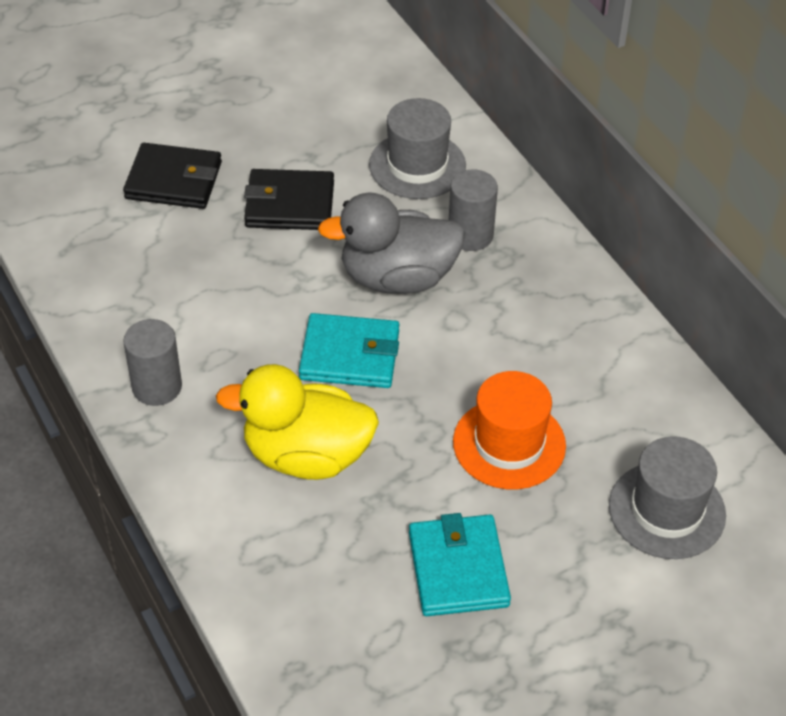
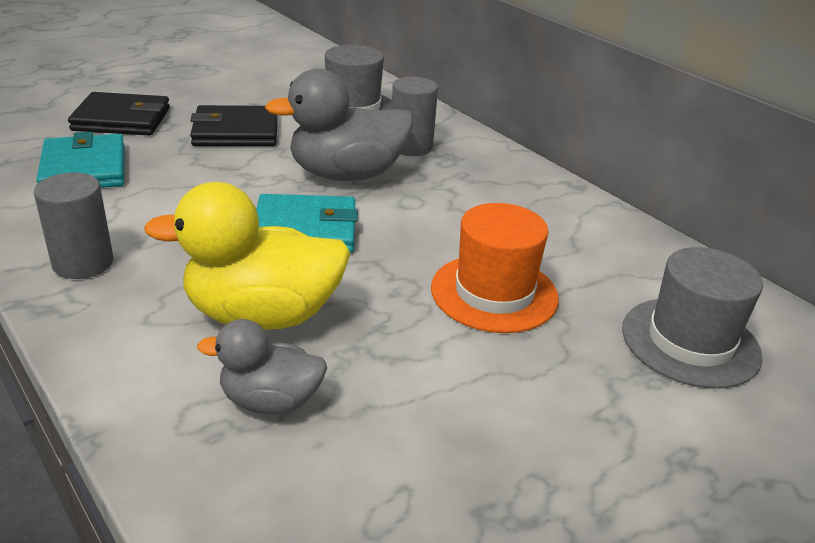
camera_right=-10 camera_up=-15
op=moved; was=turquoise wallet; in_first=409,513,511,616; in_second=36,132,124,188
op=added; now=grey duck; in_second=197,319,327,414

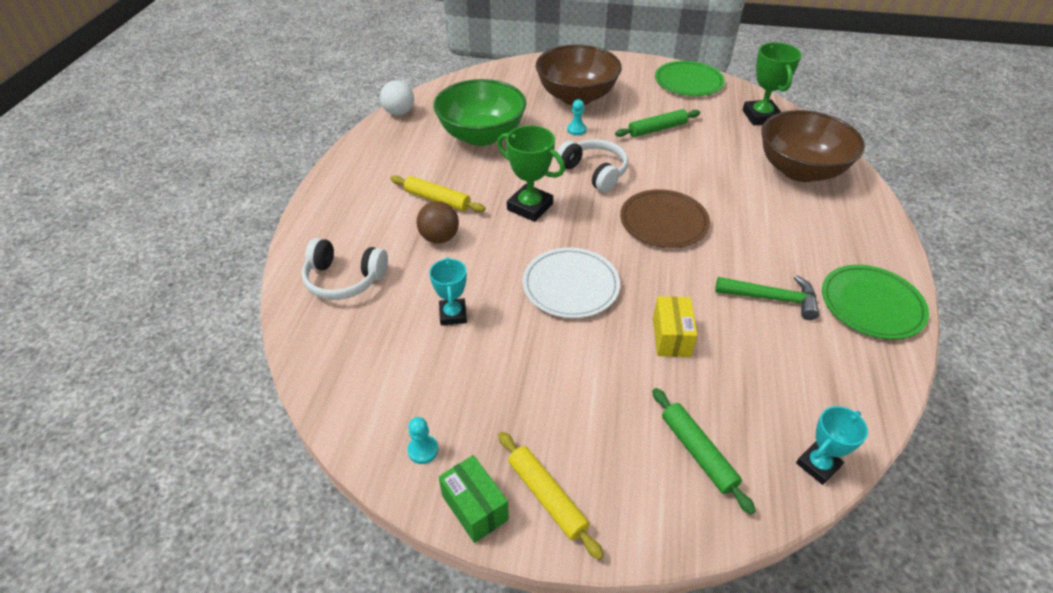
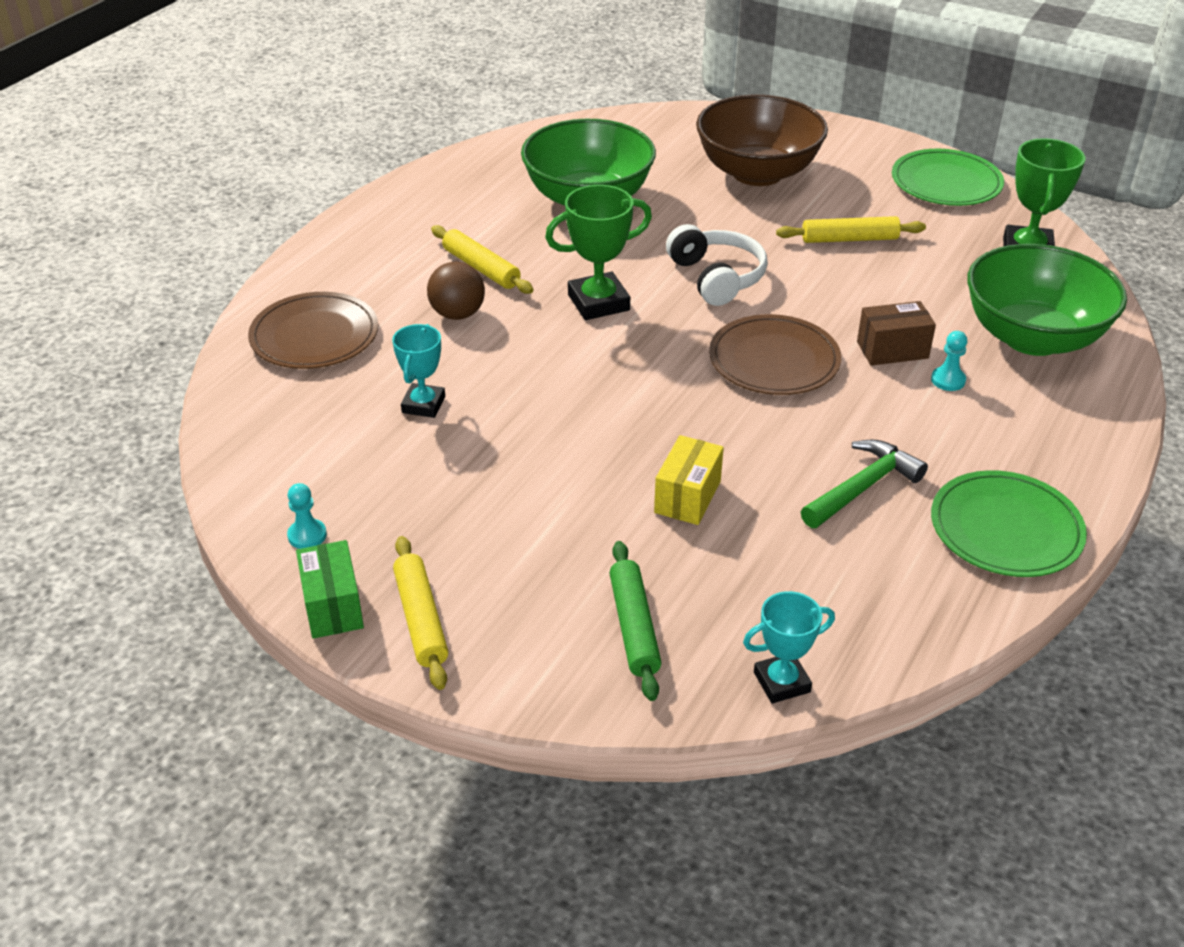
camera_right=20 camera_up=-5
op=replaced; was=white headphones; now=brown plate; in_first=302,238,388,300; in_second=248,292,378,369
op=turned; was=green trophy; in_first=497,125,565,222; in_second=545,185,652,320; clockwise=-75
op=recoloured; was=green rolling pin; now=yellow rolling pin; in_first=615,109,700,137; in_second=776,216,926,243
op=turned; was=green hammer; in_first=715,275,819,320; in_second=801,440,928,528; clockwise=-75
op=added; now=brown box; in_second=857,301,936,366
op=moved; was=turquoise pawn; in_first=567,99,586,135; in_second=931,331,967,391
op=recoloured; was=brown bowl; now=green bowl; in_first=761,110,865,182; in_second=967,244,1127,356
op=removed; was=white ball; in_first=380,80,414,116
op=removed; was=white plate; in_first=522,247,620,318

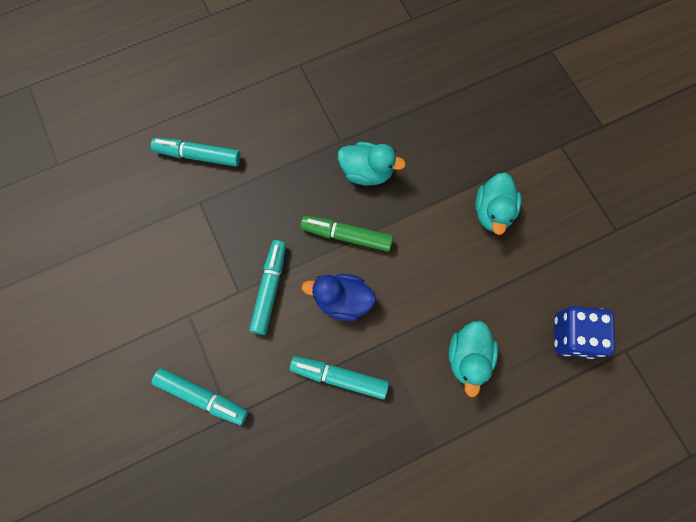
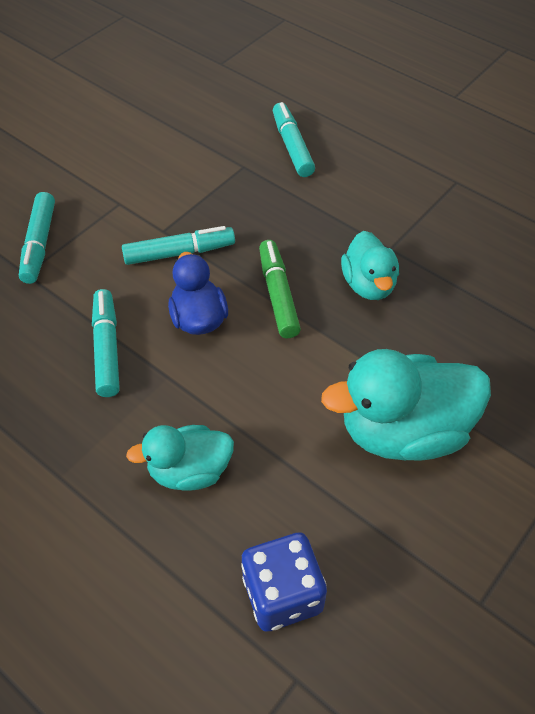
camera_right=65 camera_up=-20
op=resized; was=turquoise duck; in_first=475,173,522,235; in_second=321,349,491,460; ratio=1.68

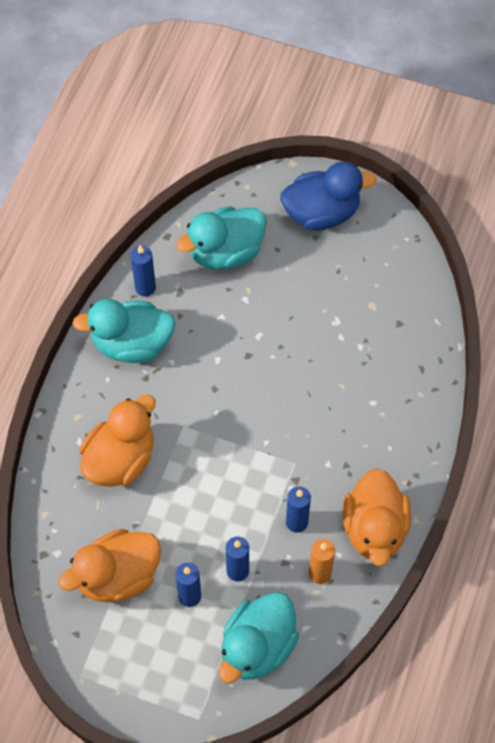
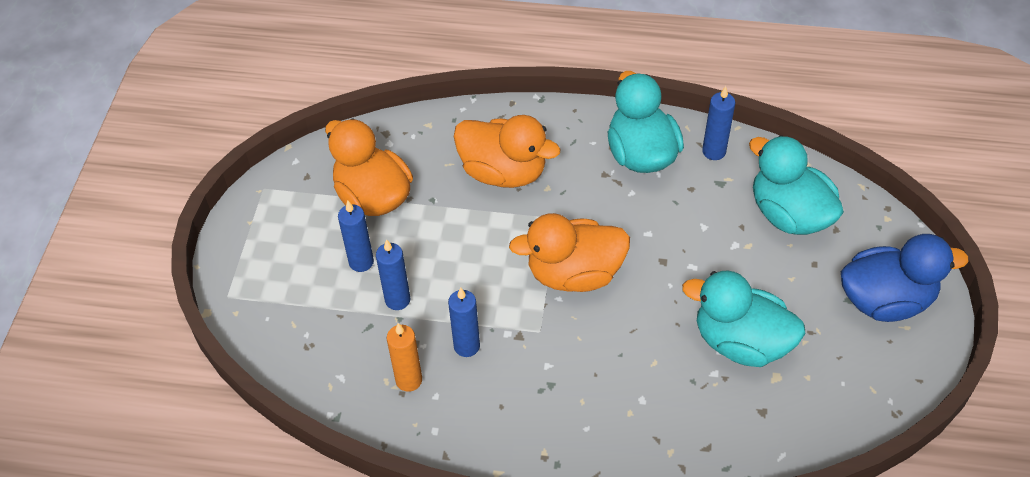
camera_right=80 camera_up=-10
op=moved; was=orange duck; in_first=343,468,411,566; in_second=509,213,630,292
op=moved; was=turquoise duck; in_first=219,592,299,683; in_second=682,270,805,367
op=turned; was=blue duck; in_first=280,161,377,230; in_second=841,234,968,322; clockwise=-75

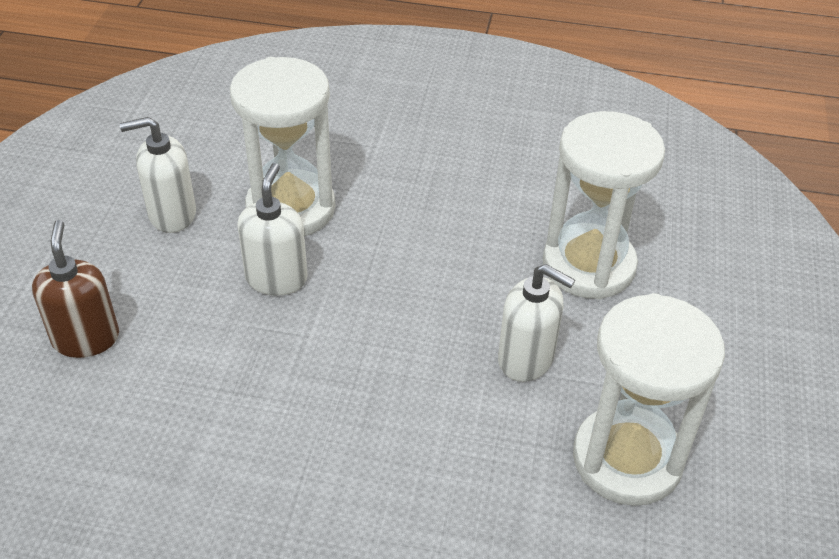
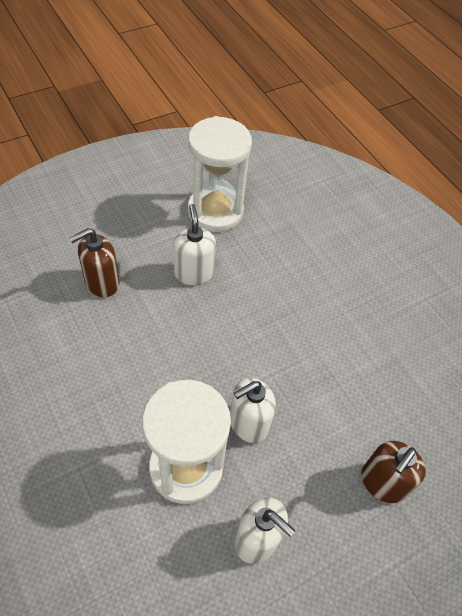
camera_right=-135 camera_up=10
op=replaced; was=white hourglass; now=brown soap dispenser; in_first=543,111,665,300; in_second=70,228,119,297

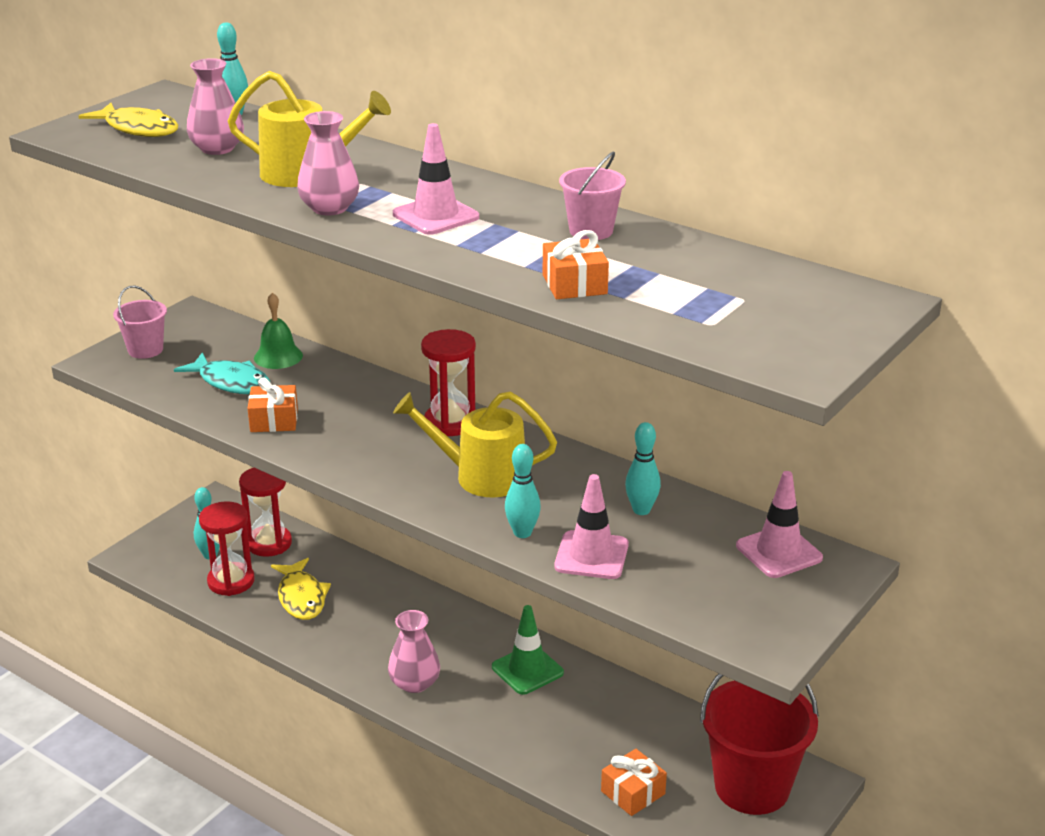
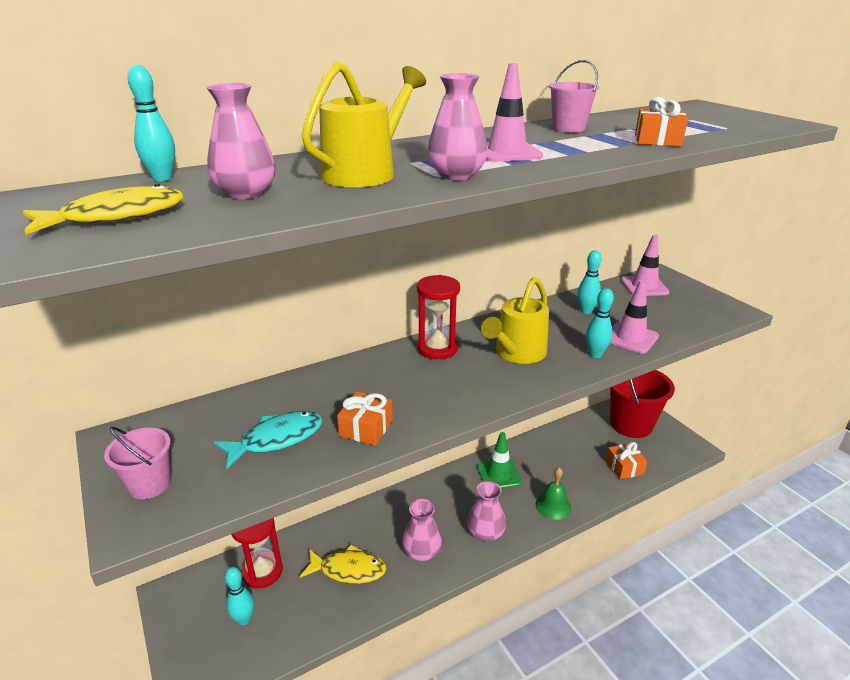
camera_right=-65 camera_up=0
op=added; now=pink vase; in_second=402,499,442,561
op=moved; was=green bell; in_first=254,293,303,369; in_second=535,467,571,520
op=removed; was=red hourglass; in_first=199,501,255,596

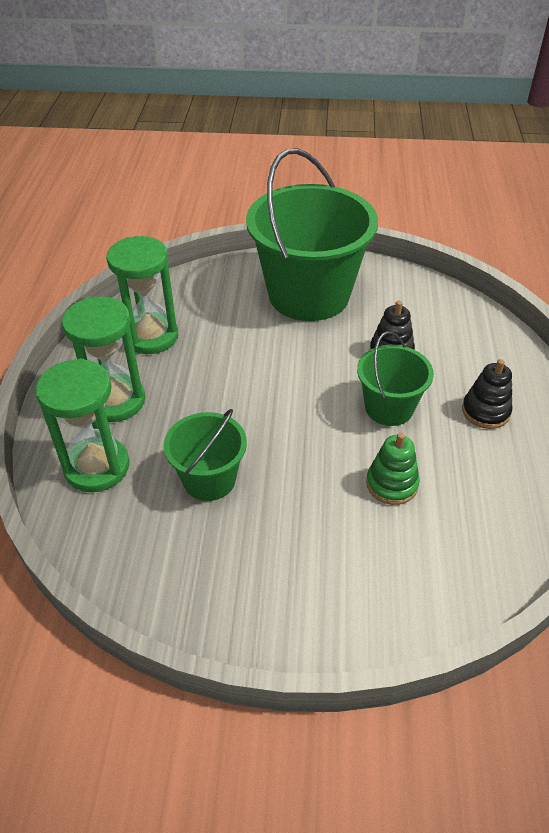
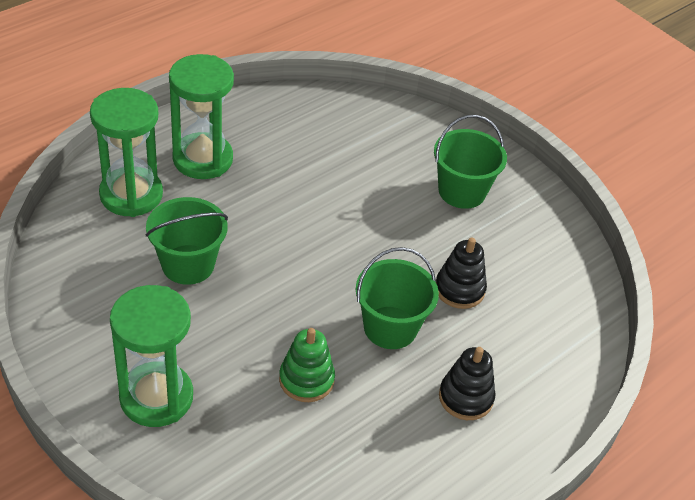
camera_right=40 camera_up=0
op=moved; was=green hourglass; in_first=106,236,178,354; in_second=110,285,193,427
op=resized; was=green bucket; in_first=246,148,378,321; in_second=434,115,507,209; ratio=0.51

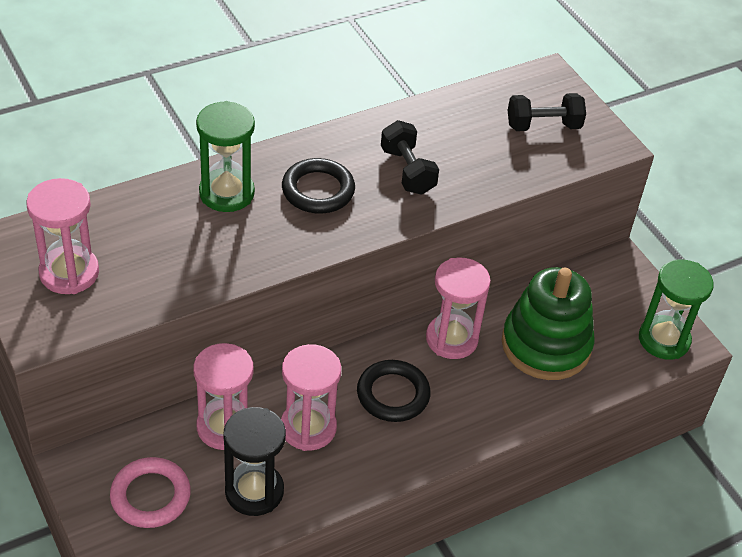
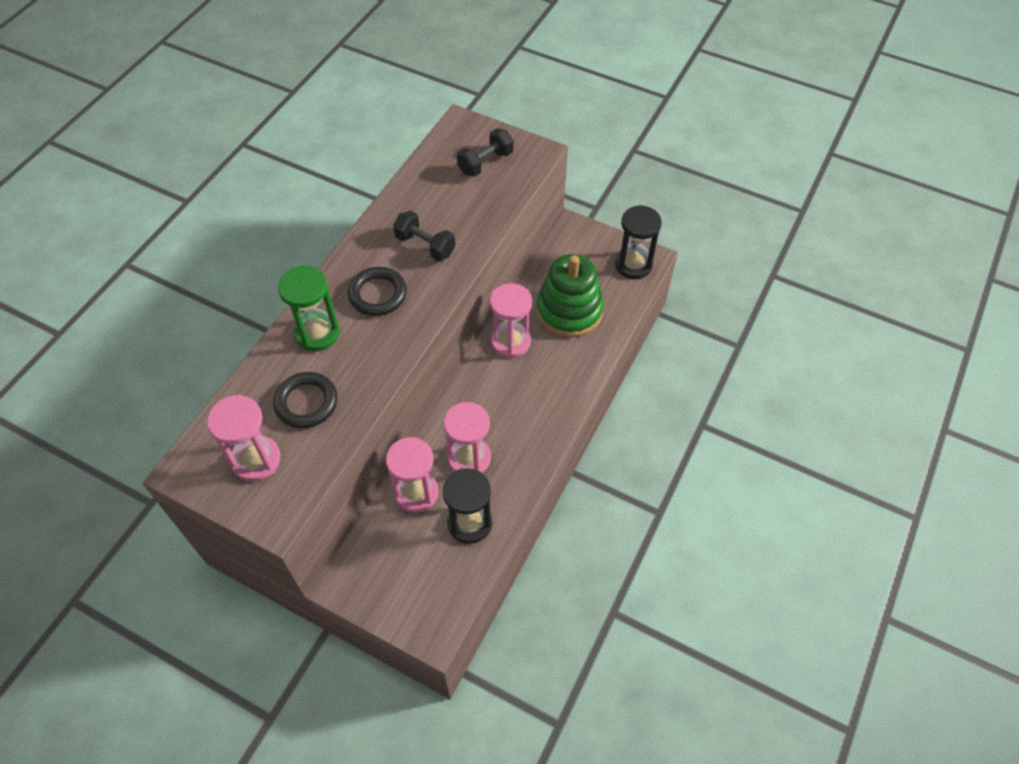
camera_right=-30 camera_up=10
op=moved; was=black ring; in_first=357,360,431,422; in_second=273,372,337,428
op=recoloured; was=green hourglass; now=black hourglass; in_first=639,260,714,360; in_second=615,205,662,279
op=removed; was=pink ring; in_first=110,457,191,528

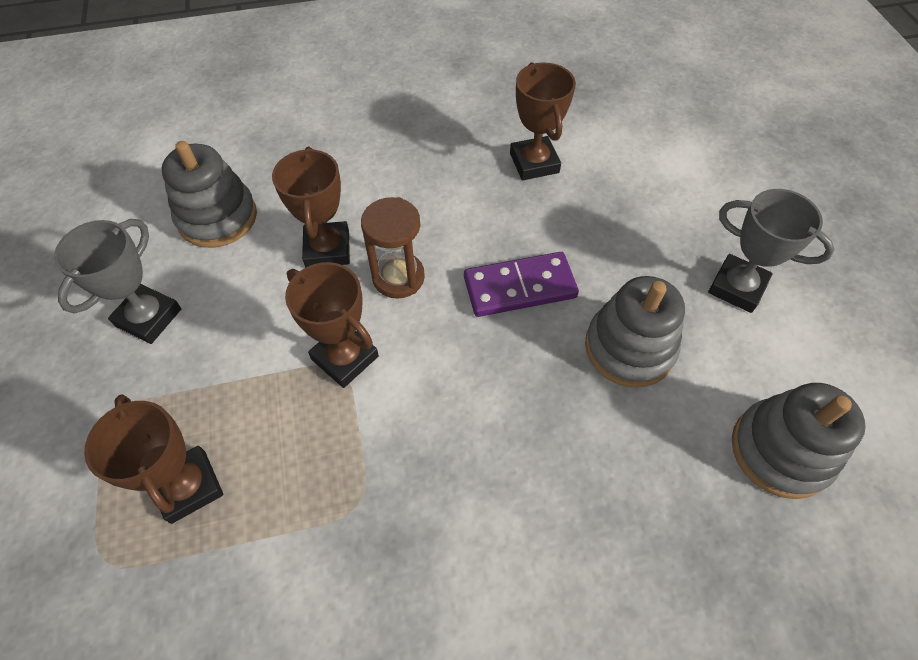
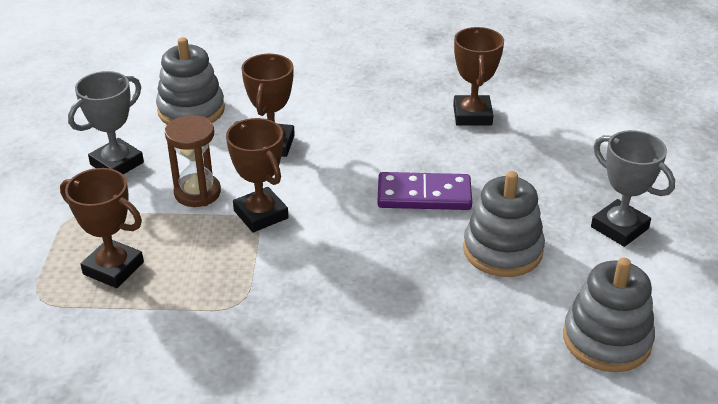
camera_right=15 camera_up=-20
op=turned; was=brown trophy; in_first=84,394,223,524; in_second=60,168,144,288; clockwise=-45
op=moved; was=brown hourglass; in_first=361,197,425,299; in_second=165,115,221,207

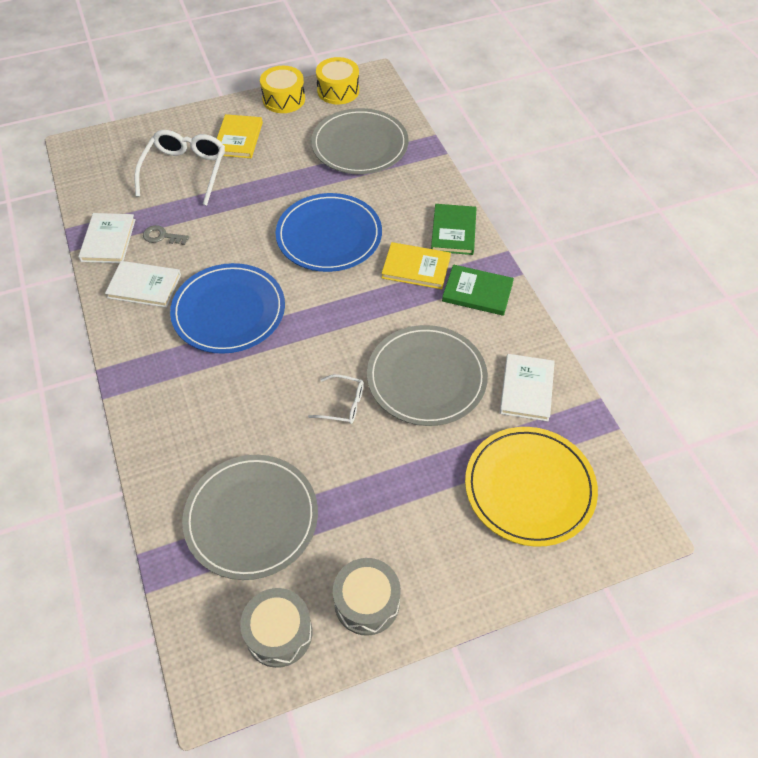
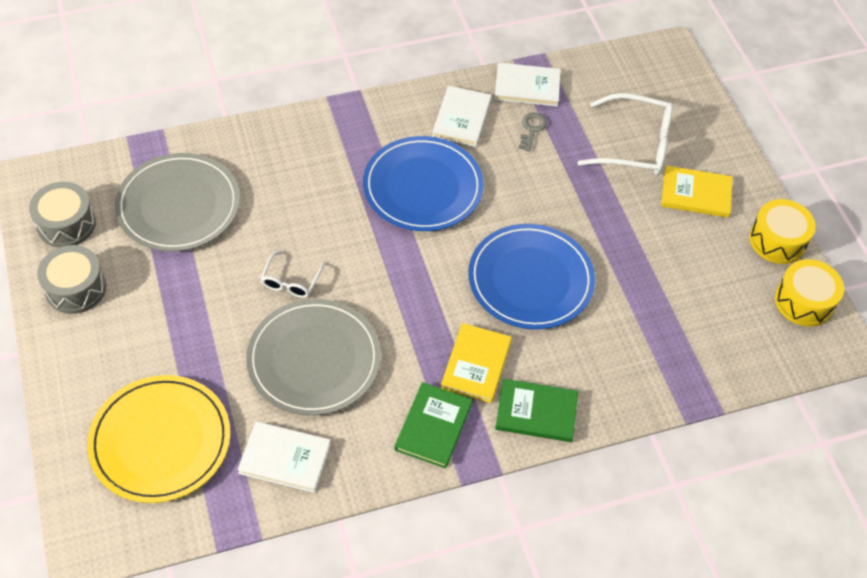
camera_right=90 camera_up=0
op=removed; was=grey plate; in_first=311,108,408,174

